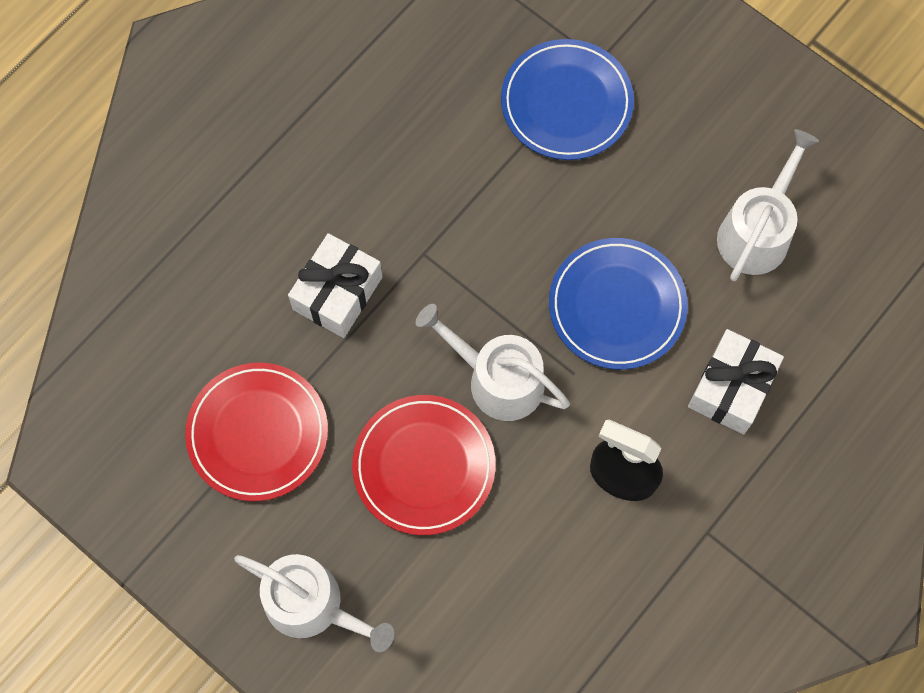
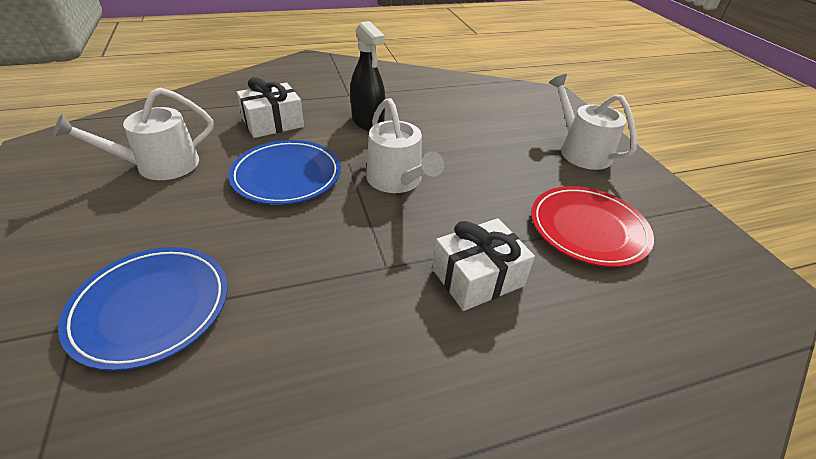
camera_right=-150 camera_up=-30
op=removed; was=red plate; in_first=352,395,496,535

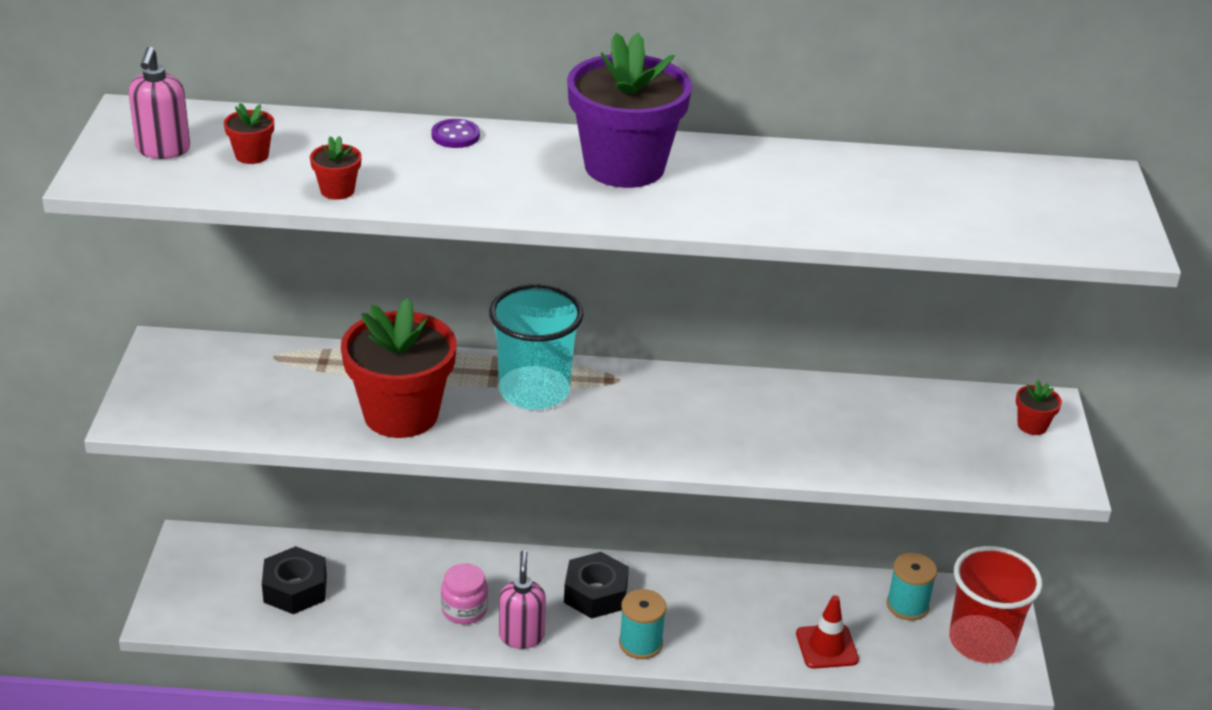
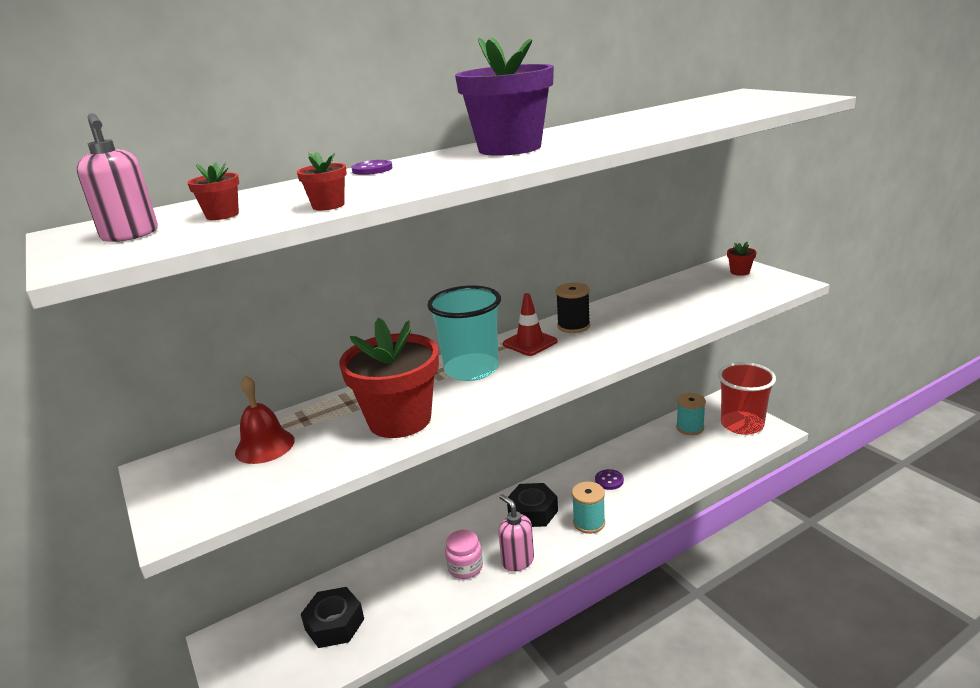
camera_right=-30 camera_up=-10
op=added; now=red bell; in_second=235,375,295,464
op=moved; was=red traffic cone; in_first=796,595,859,669; in_second=503,293,558,356
op=added; now=black spool; in_second=556,283,590,333
op=added; now=purple button; in_second=595,469,624,490

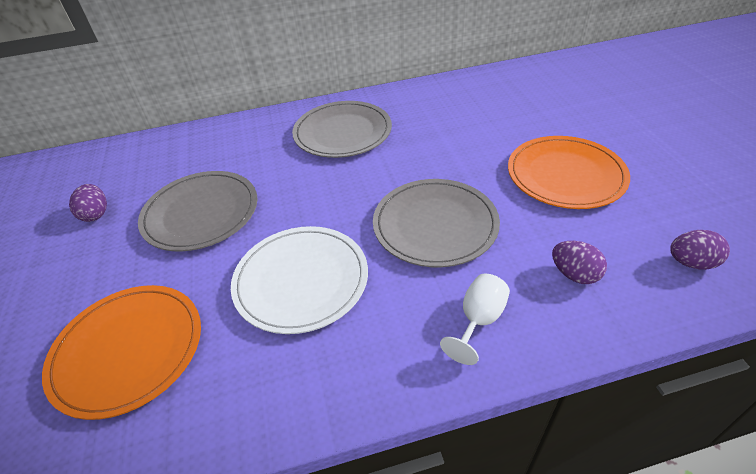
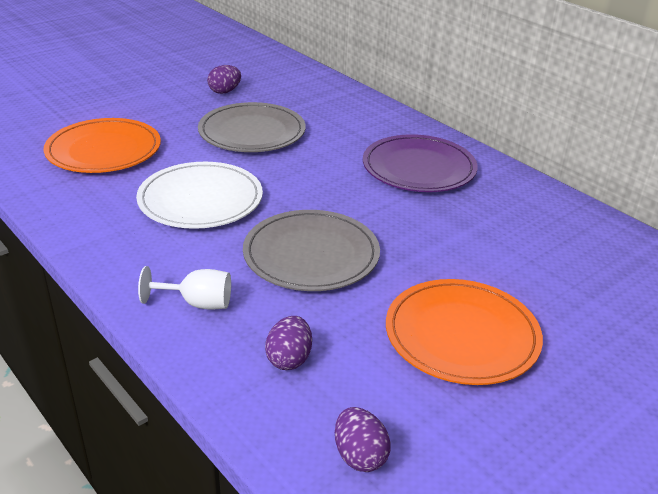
camera_right=60 camera_up=-10
op=recoloured; was=grey plate; now=purple plate; in_first=292,101,392,158; in_second=363,134,478,192

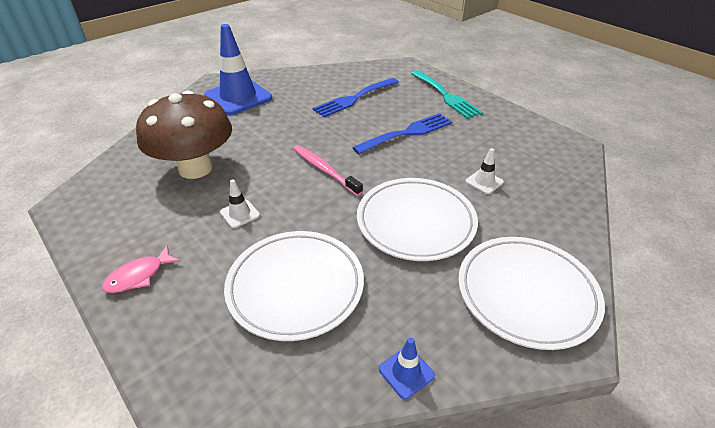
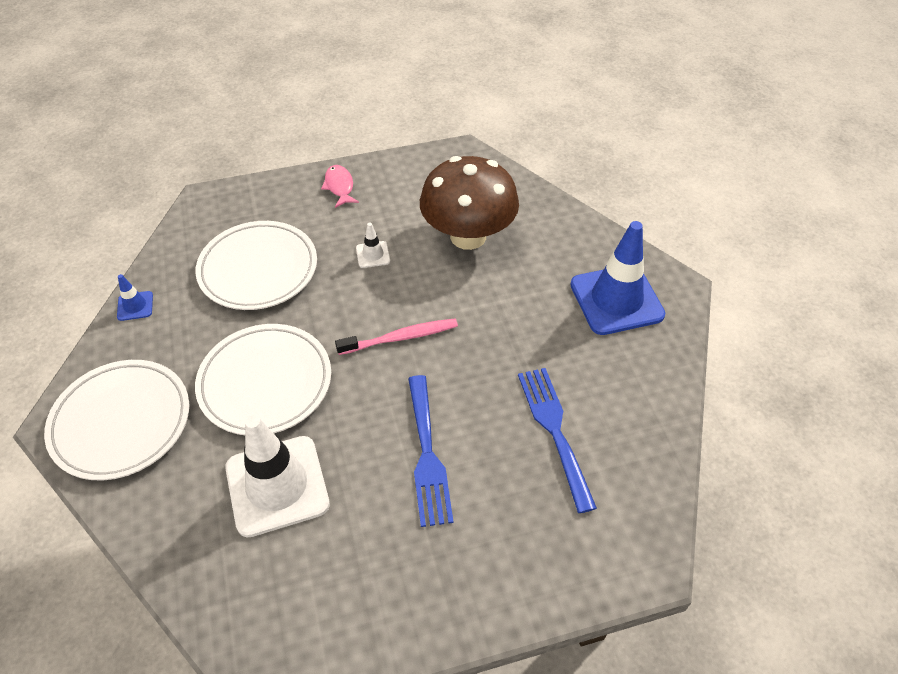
camera_right=115 camera_up=10
op=resized; was=white traffic cone; in_first=465,148,504,194; in_second=225,415,330,538; ratio=2.31
op=removed; was=turquoise fork; in_first=411,70,483,119

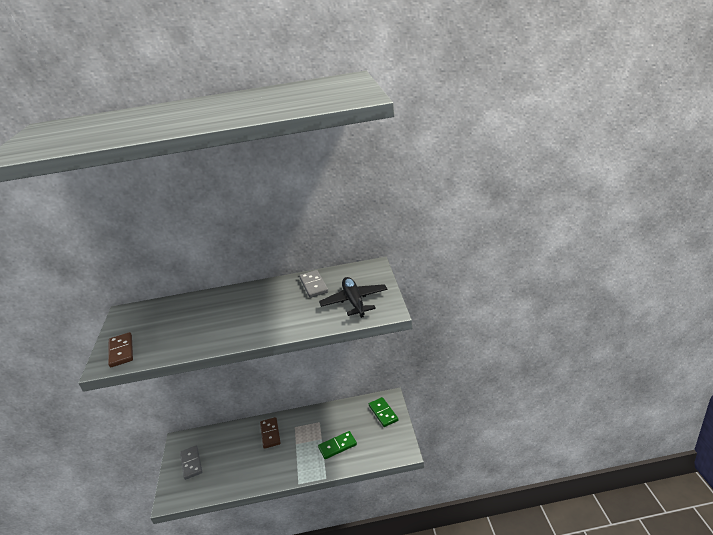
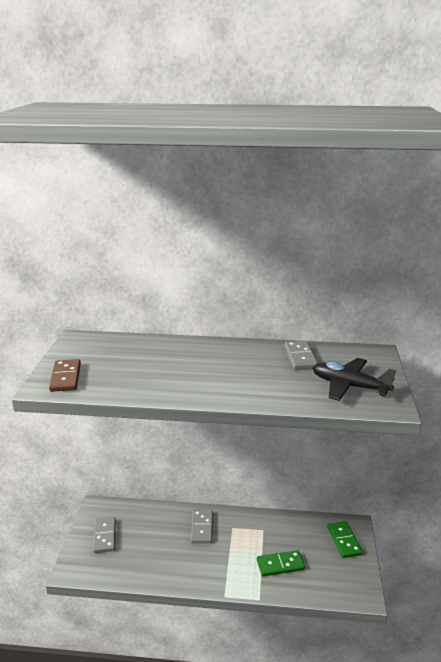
camera_right=10 camera_up=-5
op=recoloured; was=brown domino; now=grey domino; in_first=260,417,281,449; in_second=191,510,213,543
op=turned; was=black plane; in_first=319,277,387,318; in_second=312,358,396,401; clockwise=-60

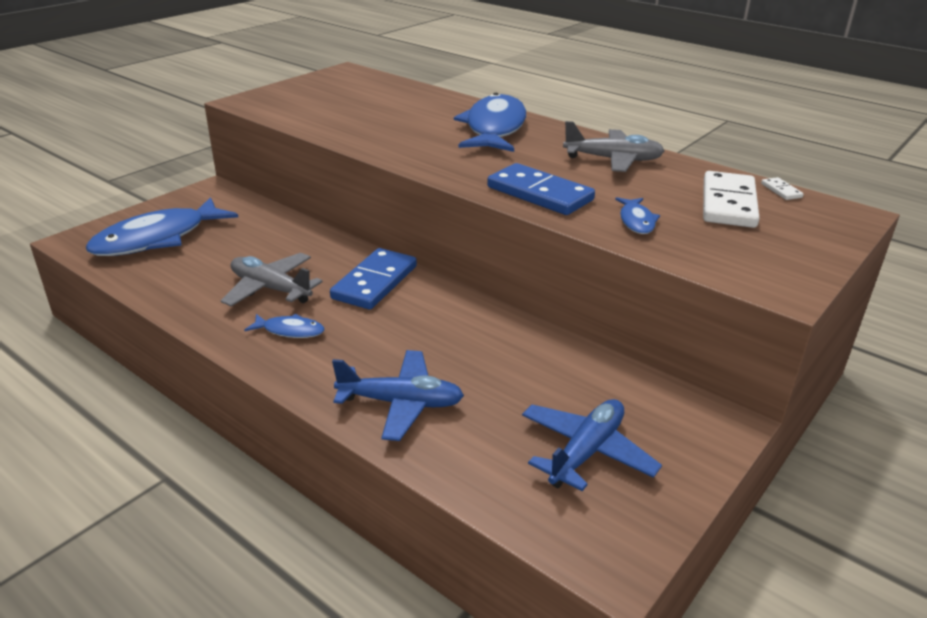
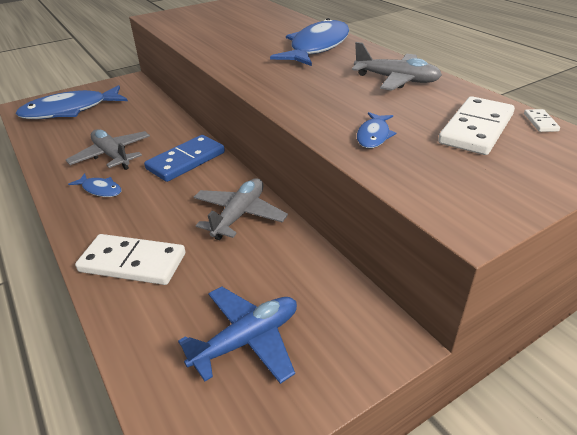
camera_right=20 camera_up=5
op=replaced; was=blue plane; now=white domino; in_first=332,350,464,441; in_second=75,234,185,285
op=added; now=grey plane; in_second=194,178,288,240
op=removed; was=blue domino; in_first=487,163,595,215

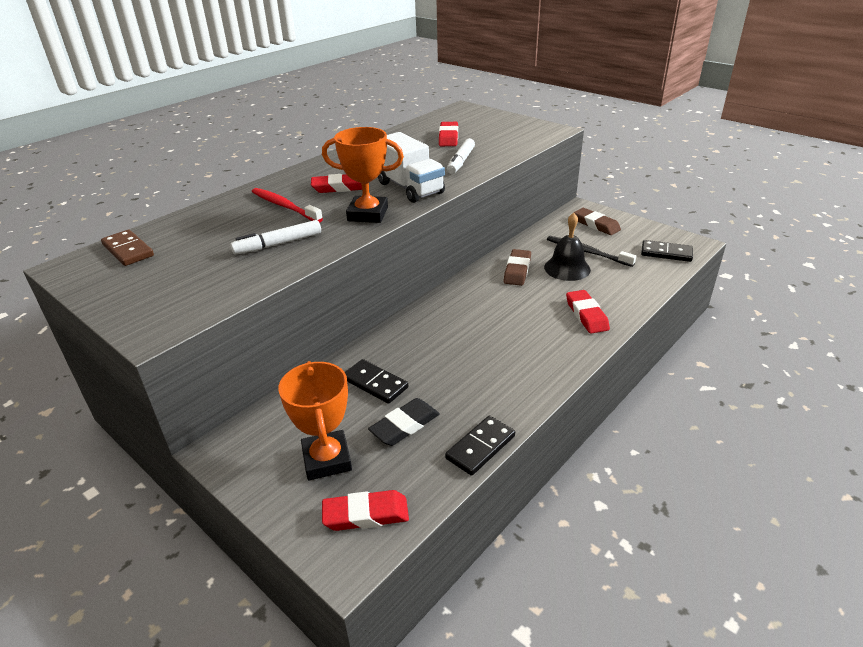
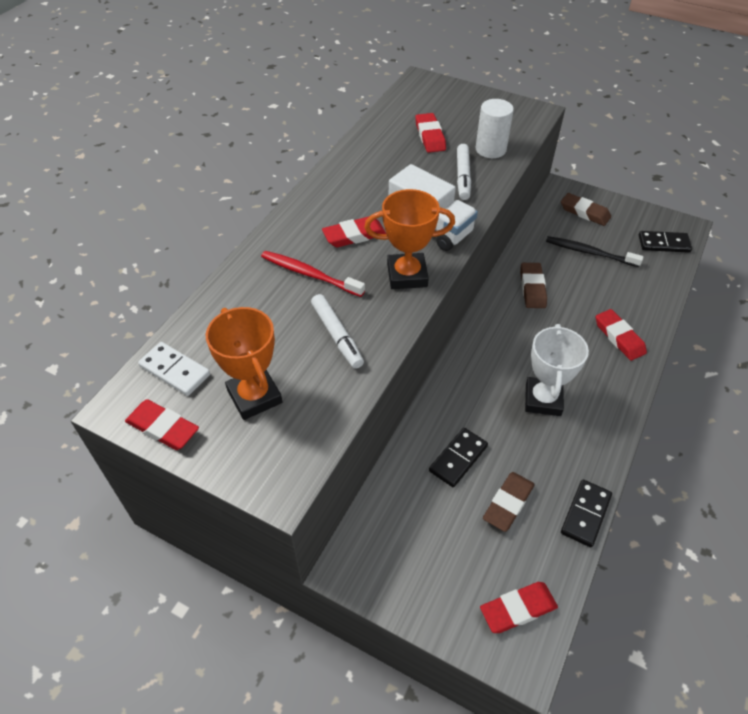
camera_right=-15 camera_up=15
op=added; now=red eraser; in_second=125,399,199,450
op=recoloured; was=brown domino; now=white domino; in_first=101,230,154,266; in_second=138,342,210,396
op=moved; was=orange trophy; in_first=278,361,352,480; in_second=206,307,282,420
op=turned; was=white marker; in_first=230,220,321,255; in_second=311,294,364,369; clockwise=-75
op=turned; was=black domino; in_first=345,359,408,404; in_second=429,428,488,487; clockwise=-75
op=added; now=white cylinder; in_second=476,99,514,158
op=recoloured; was=black eraser; now=brown eraser; in_first=368,398,440,446; in_second=483,472,535,532
op=added; now=white trophy; in_second=525,324,589,416
op=removed; was=black bell; in_first=544,213,591,281

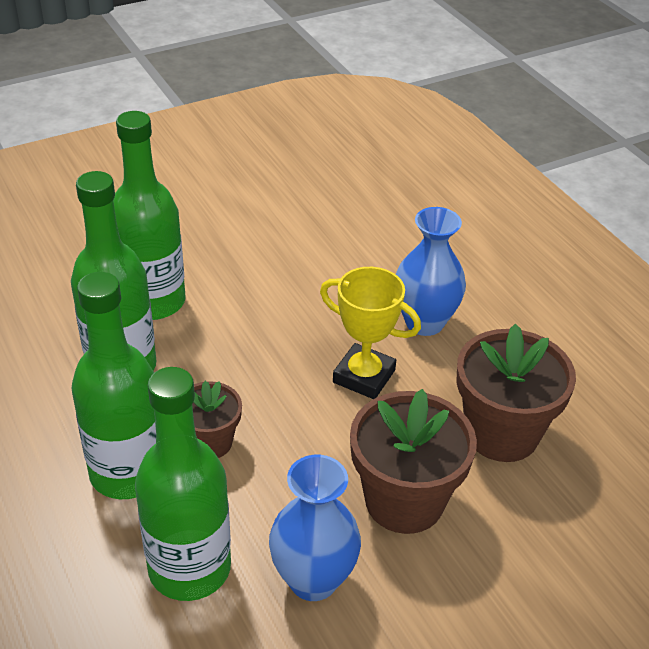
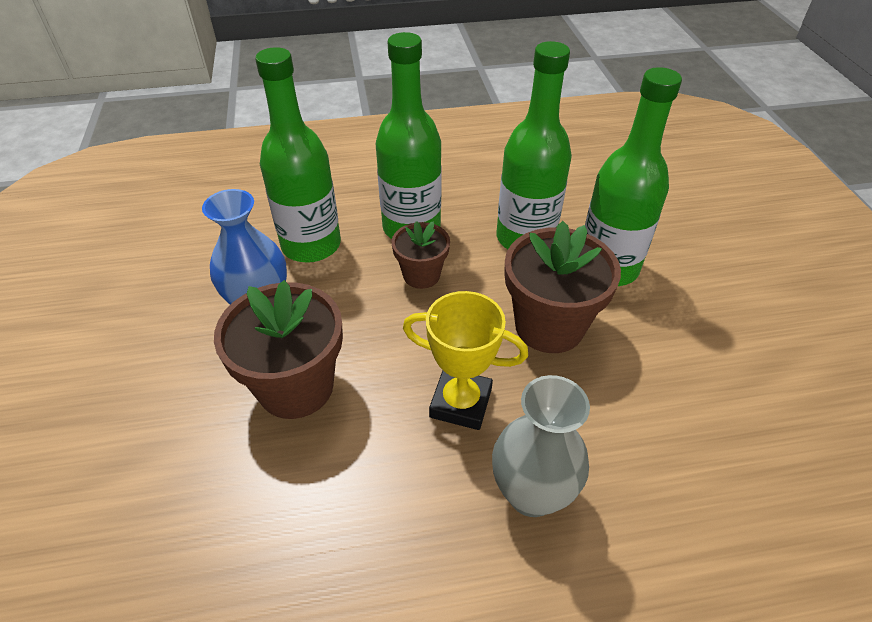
camera_right=110 camera_up=5
op=turned; was=yellow trophy; in_first=320,267,421,399; in_second=403,291,528,430; clockwise=60
op=recoloured; was=blue vase; now=grey vase; in_first=396,207,466,336; in_second=492,375,590,517
op=moved; was=brown flower pot; in_first=456,324,576,462; in_second=505,221,621,353

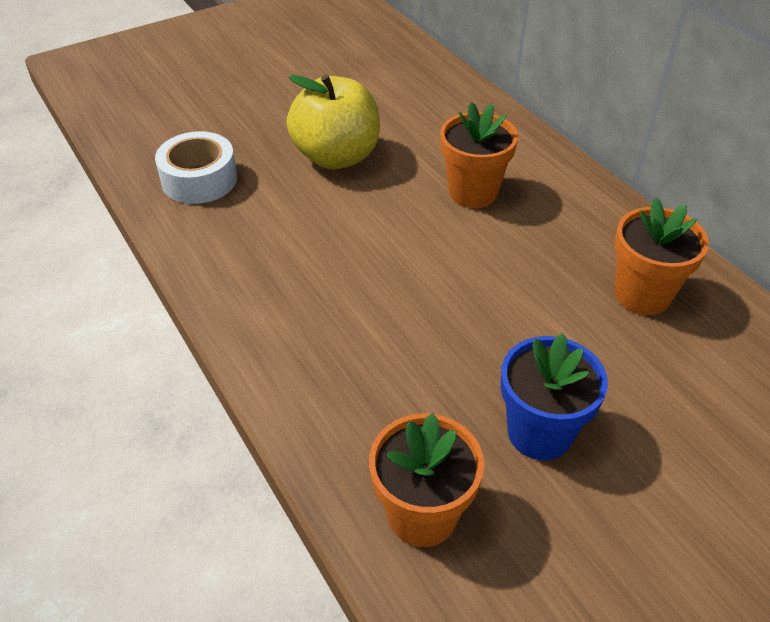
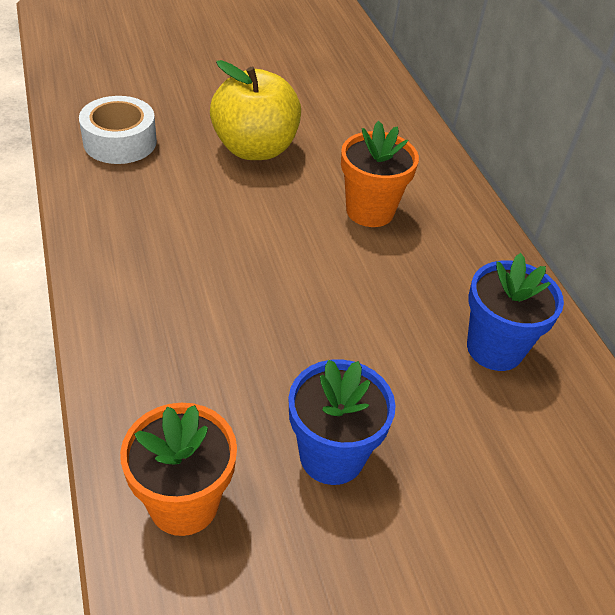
camera_right=10 camera_up=0
op=recoloured; was=orange flower pot; now=blue flower pot; in_first=615,198,709,315; in_second=467,253,564,371

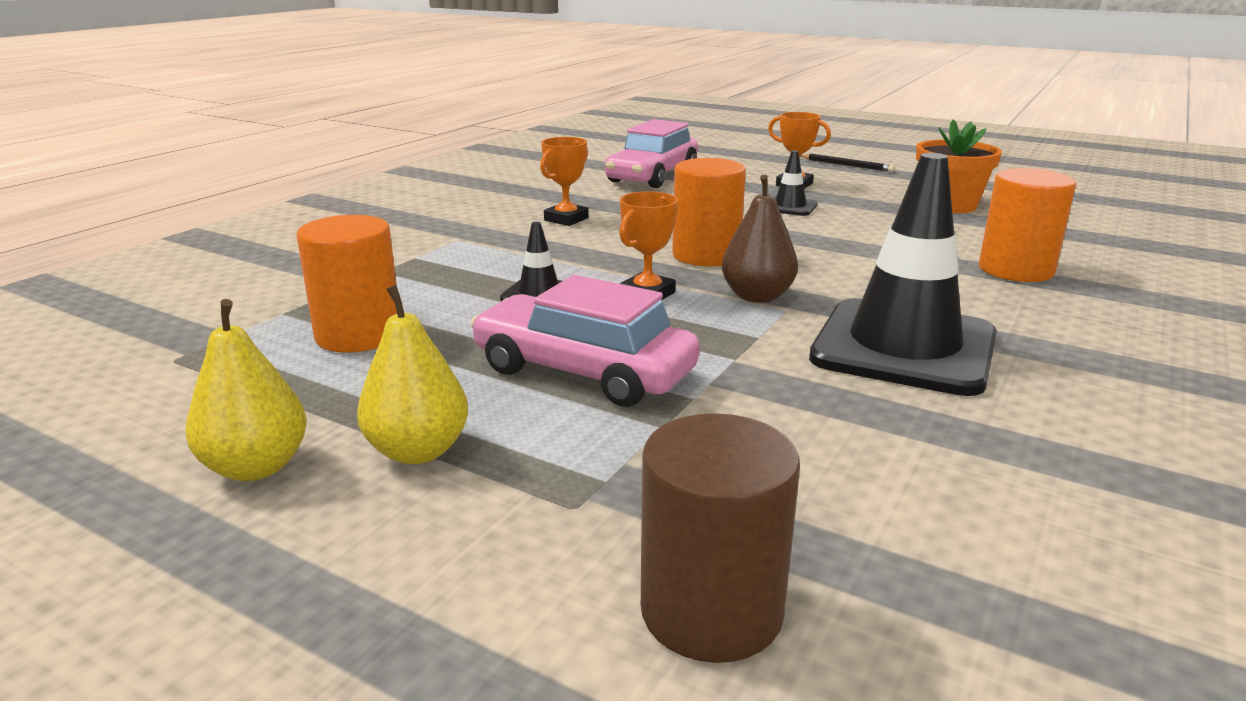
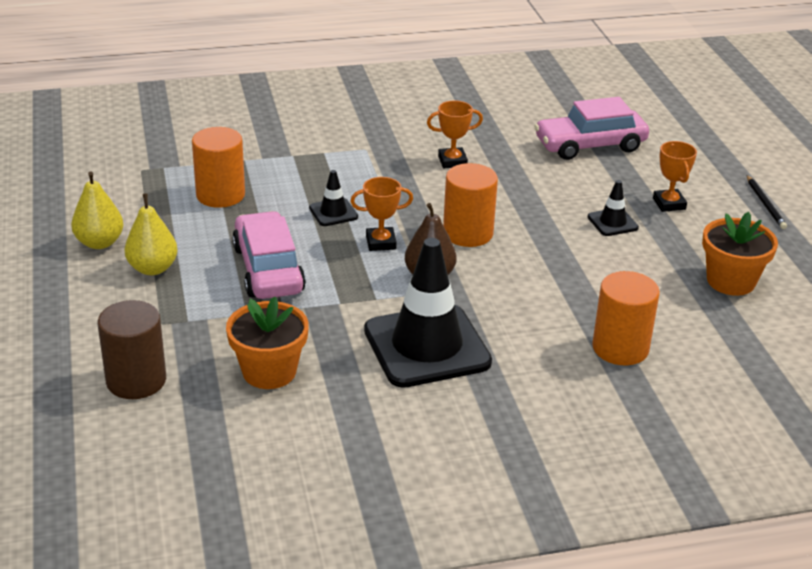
camera_right=45 camera_up=10
op=added; now=orange flower pot; in_second=226,297,309,389

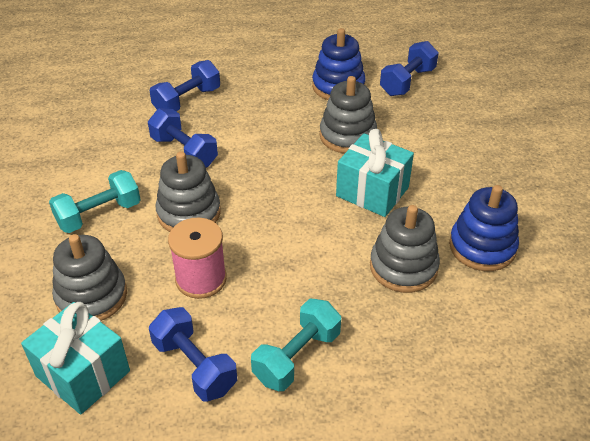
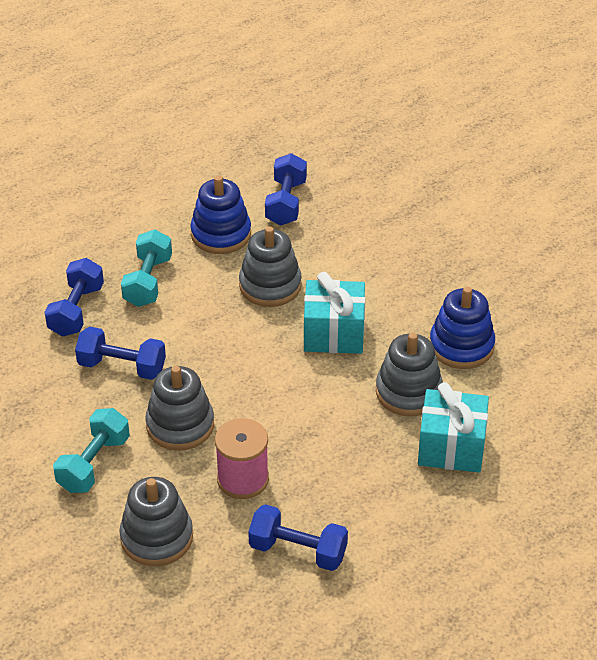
camera_right=-30 camera_up=0
op=moved; was=turquoise dumbbell; in_first=251,299,341,391; in_second=121,230,172,307
op=moved; was=turquoise gift; in_first=21,302,130,415; in_second=418,382,489,473

